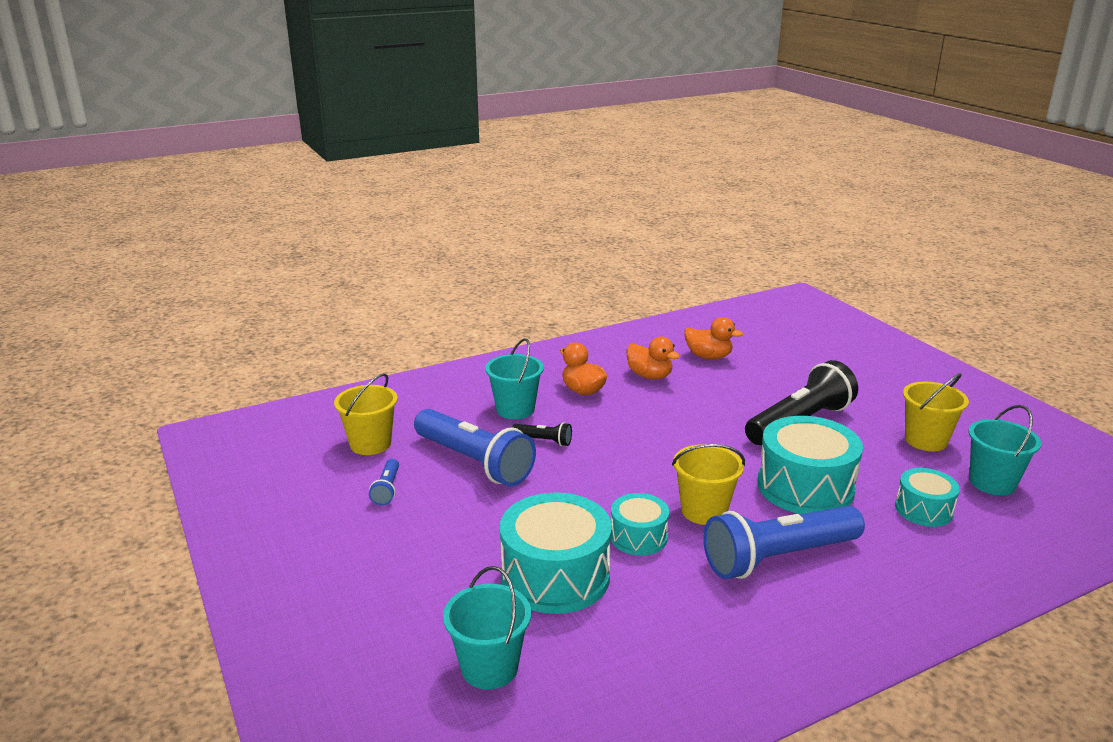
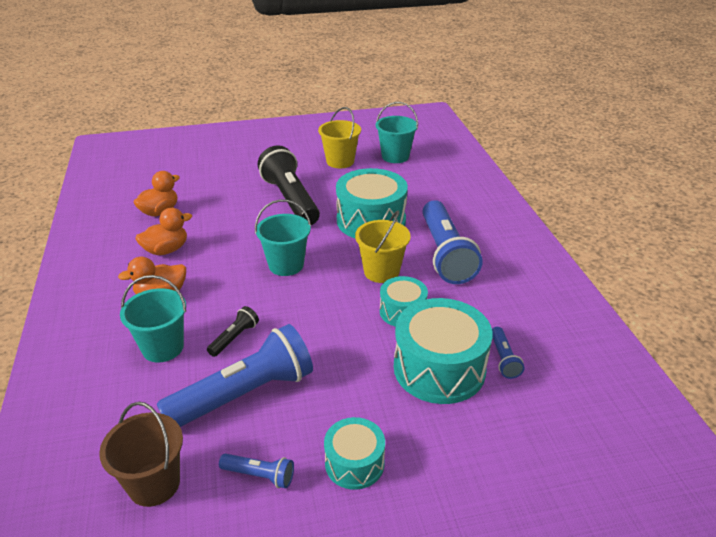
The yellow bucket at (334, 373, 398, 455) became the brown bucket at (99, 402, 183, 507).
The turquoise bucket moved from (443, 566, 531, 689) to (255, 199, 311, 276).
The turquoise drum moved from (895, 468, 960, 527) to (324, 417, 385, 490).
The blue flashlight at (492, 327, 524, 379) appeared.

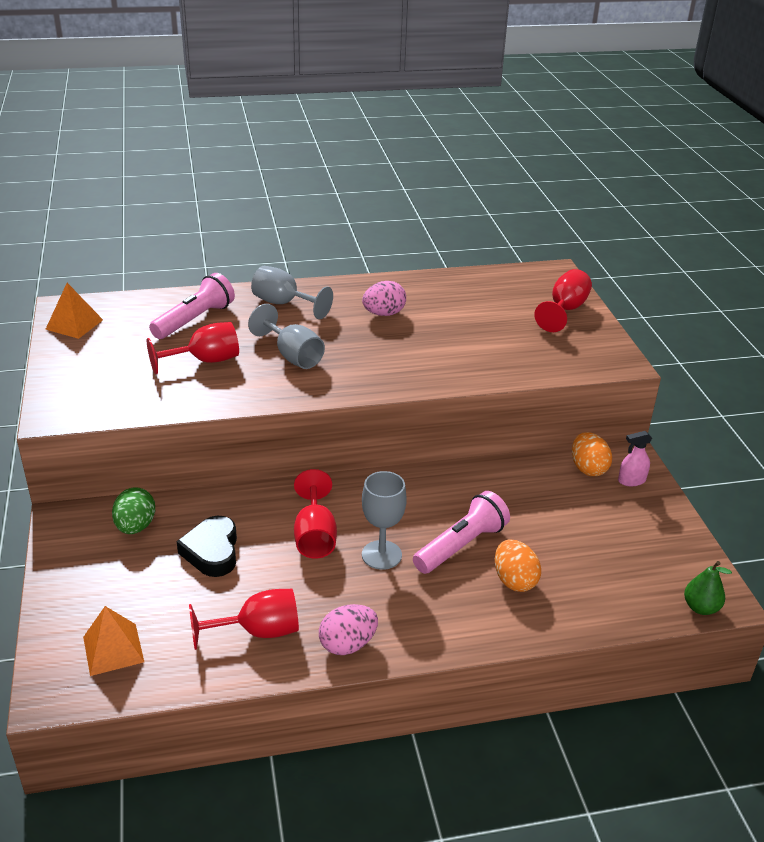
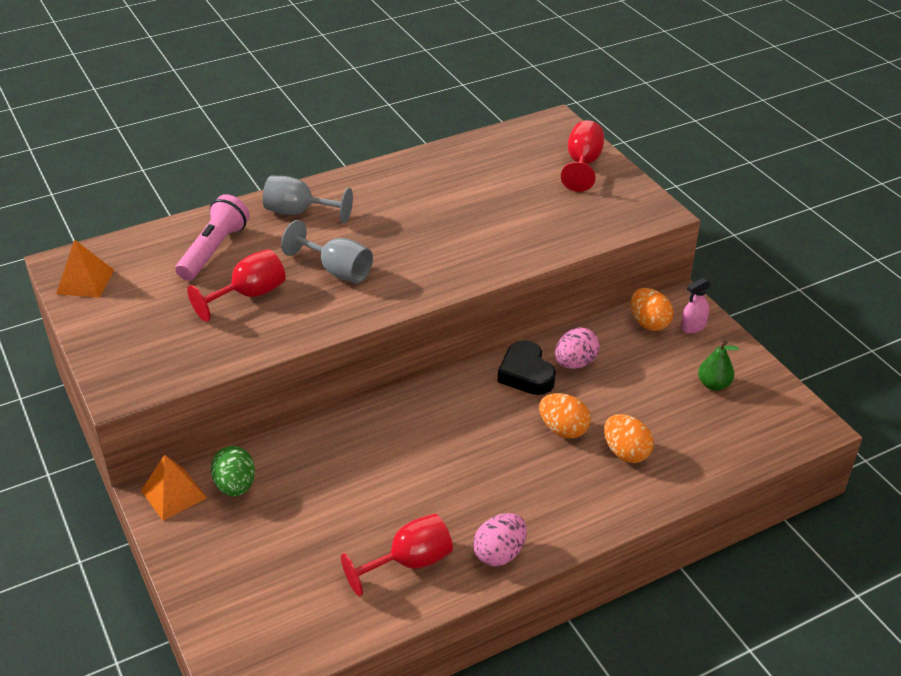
The orange pyramid moved from (83, 606, 144, 676) to (141, 455, 207, 521).
The black heart moved from (177, 516, 237, 577) to (498, 340, 556, 395).
The red goblet at (294, 469, 337, 559) disappeared.
The pink egg moved from (362, 281, 406, 316) to (555, 327, 600, 369).
The grey goblet at (362, 471, 407, 570) disappeared.
The pink flashlight at (413, 491, 510, 574) was replaced by the orange egg at (539, 393, 591, 438).
The green pear moved from (684, 561, 732, 615) to (698, 341, 739, 391).

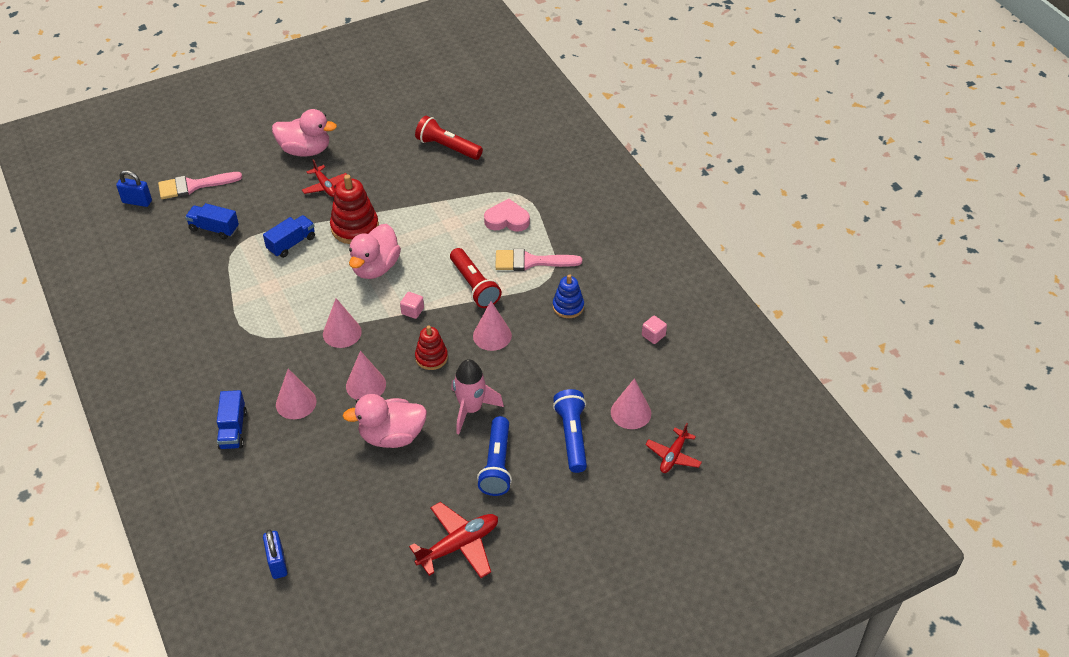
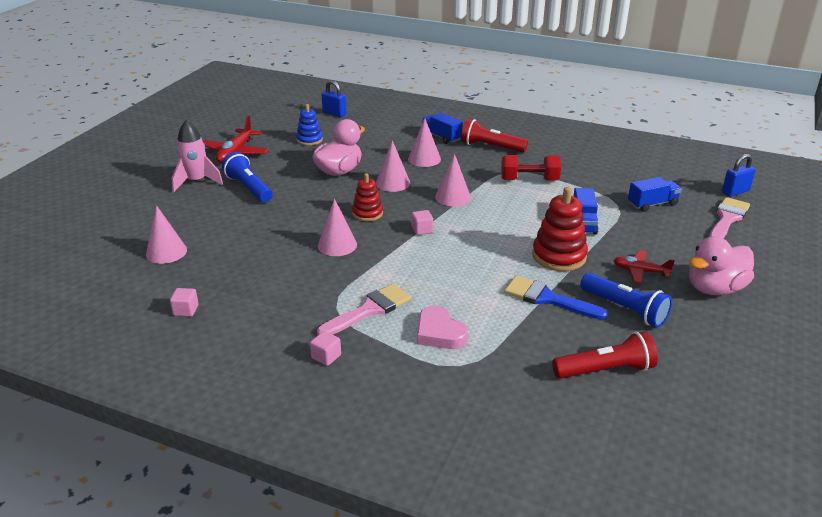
The pink duck at (349, 224, 401, 279) disappeared.
The red flashlight moved from (450, 248, 502, 308) to (461, 119, 528, 153).
The pink rocket moved from (451, 359, 504, 434) to (172, 120, 223, 192).
The pink heart at (484, 199, 530, 232) turned 90 degrees clockwise.
The blue stacking toy moved from (553, 274, 584, 318) to (296, 104, 323, 146).
The blue flashlight moved from (553, 389, 587, 473) to (580, 273, 672, 327).
The red plane at (645, 423, 702, 473) disappeared.
The pink cube at (310, 331, 341, 366) appeared.
The red dumbbell at (501, 155, 561, 181) appeared.
The blue brush at (504, 276, 608, 320) appeared.

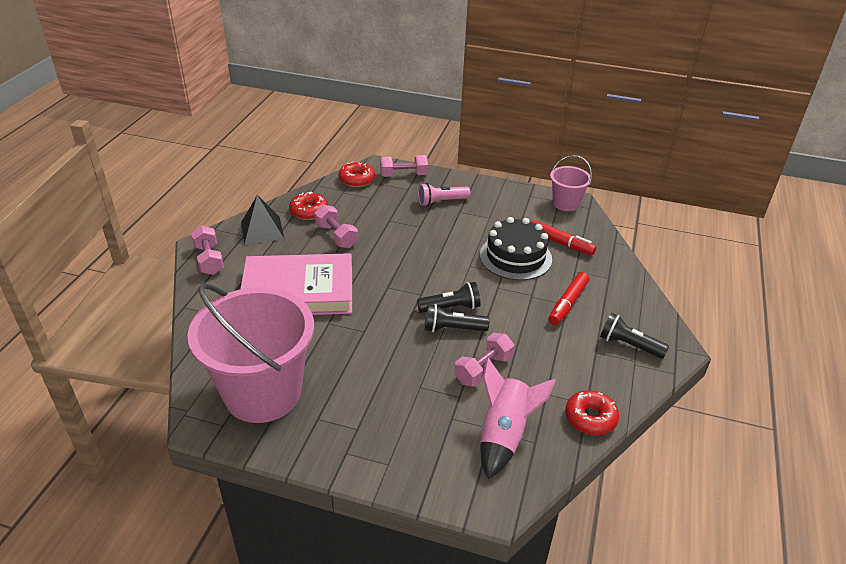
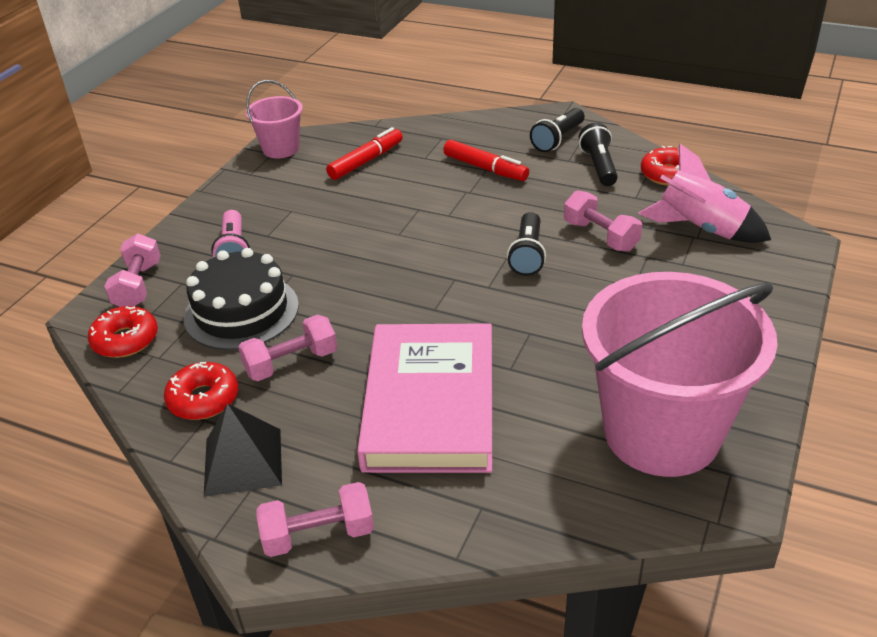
The black flashlight moved from (417, 282, 481, 313) to (579, 123, 618, 186).
The black cake moved from (480, 217, 552, 280) to (184, 248, 299, 350).

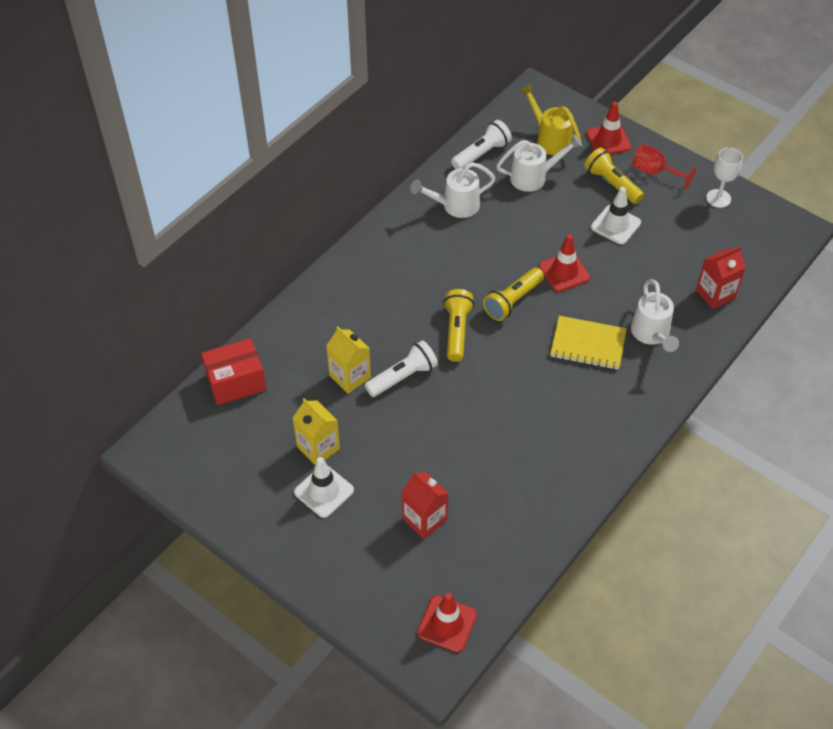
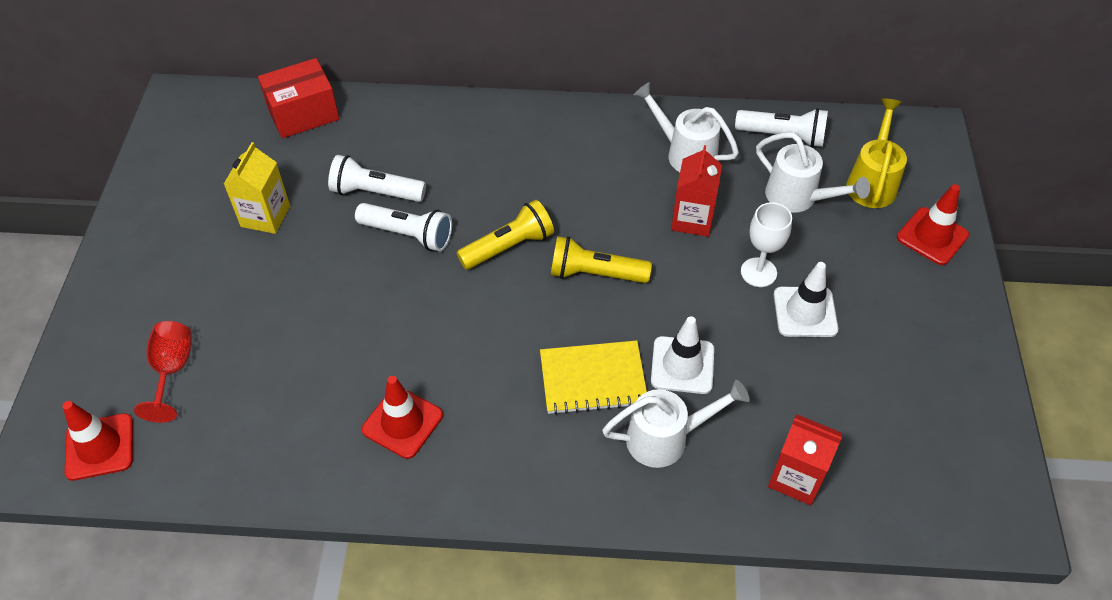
The red box at (201, 338, 267, 405) turned 60 degrees counterclockwise.
The white traffic cone moved from (294, 457, 354, 518) to (651, 316, 714, 394).
The yellow carton at (326, 326, 371, 394) was replaced by the white flashlight at (328, 155, 426, 202).
The red carton moved from (401, 471, 449, 539) to (671, 145, 722, 237).
The red traffic cone moved from (539, 234, 590, 292) to (362, 376, 443, 459).
The yellow notebook at (550, 316, 627, 370) turned 75 degrees counterclockwise.
The yellow flashlight at (584, 147, 644, 204) disappeared.
The white watering can at (631, 279, 679, 352) turned 150 degrees counterclockwise.
The red goblet moved from (632, 144, 696, 190) to (134, 321, 192, 423).
The white goblet moved from (706, 148, 743, 208) to (741, 202, 792, 287).

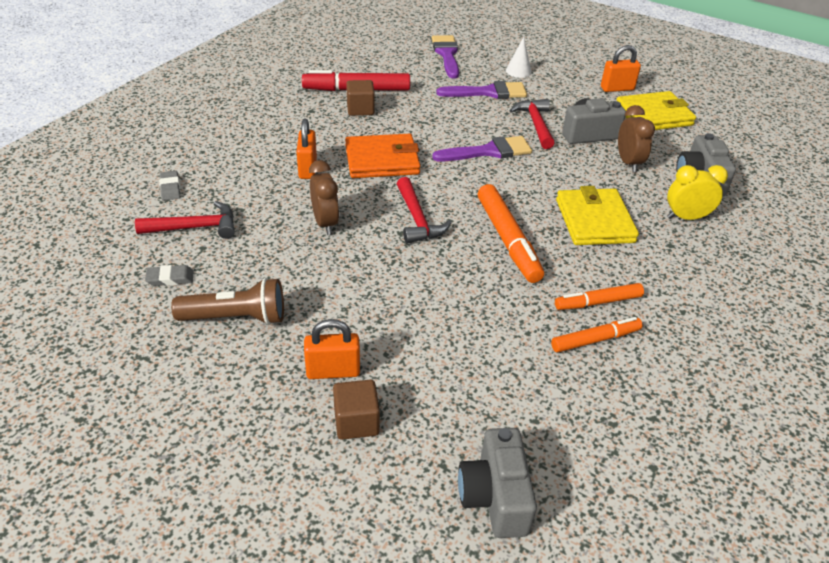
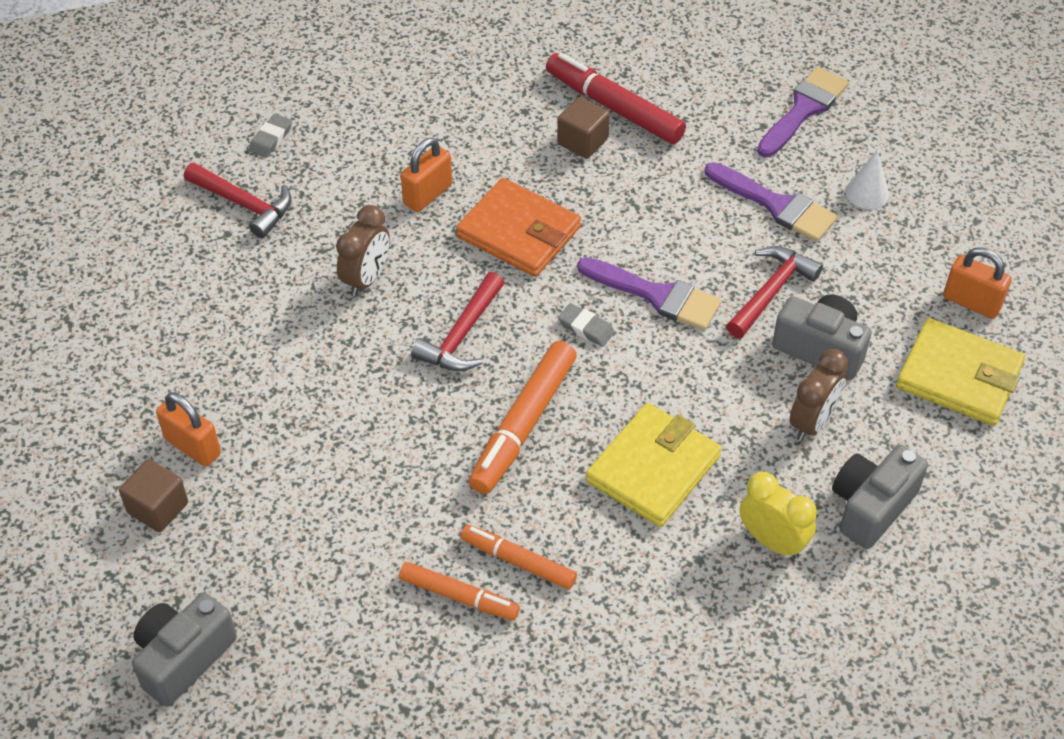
The grey eraser moved from (145, 265, 194, 286) to (558, 303, 615, 347).
The brown flashlight at (171, 278, 284, 325) disappeared.

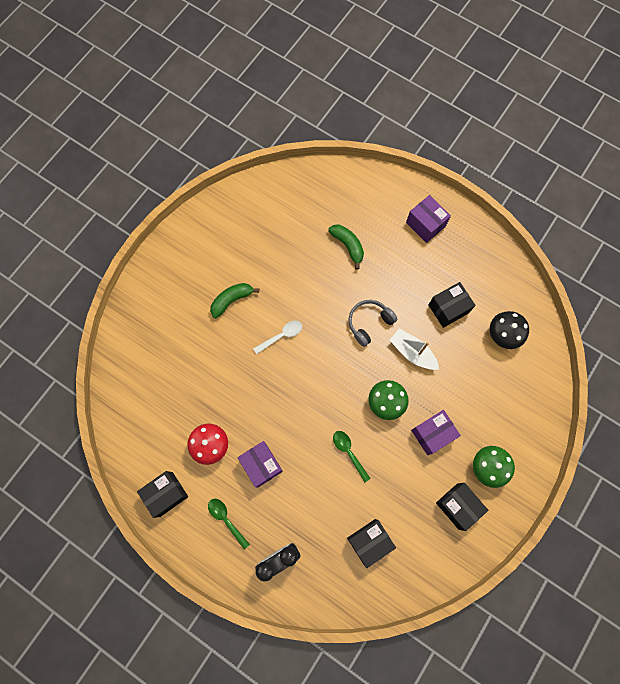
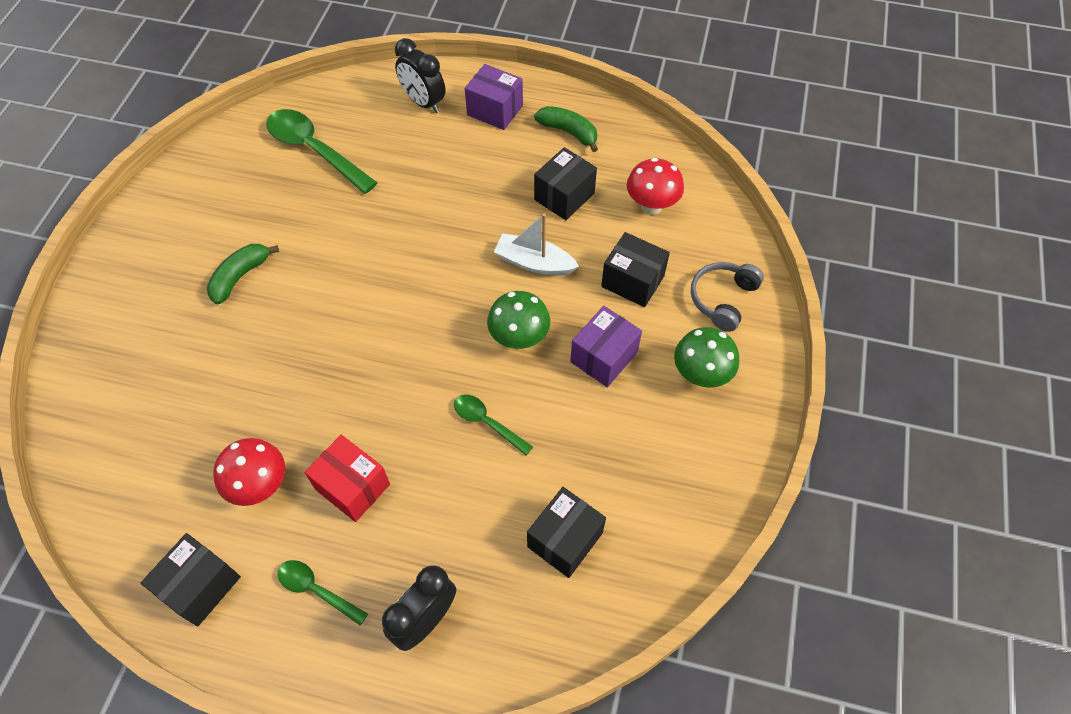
The purple box at (238, 441, 283, 488) became the red box at (305, 435, 390, 522).
The white spoon at (253, 321, 302, 354) disappeared.
The green banana moved from (328, 225, 364, 270) to (534, 106, 598, 152).
The grey headphones moved from (349, 300, 397, 347) to (691, 262, 764, 332).
The black box moved from (436, 483, 488, 531) to (601, 232, 670, 307).
The black mushroom at (490, 311, 529, 349) became the red mushroom at (627, 158, 684, 215).
The green spoon at (266, 109, 378, 194) appeared.
The black clock at (395, 38, 446, 113) appeared.

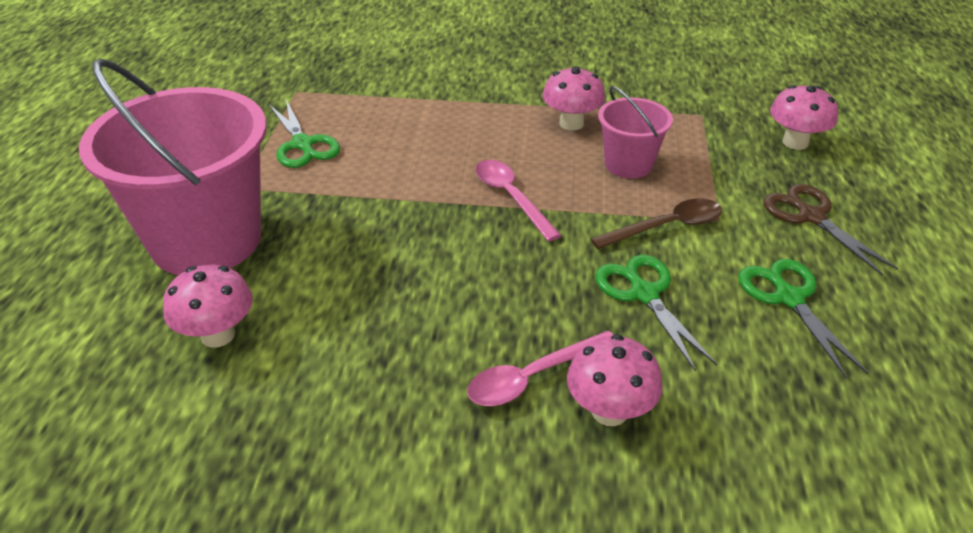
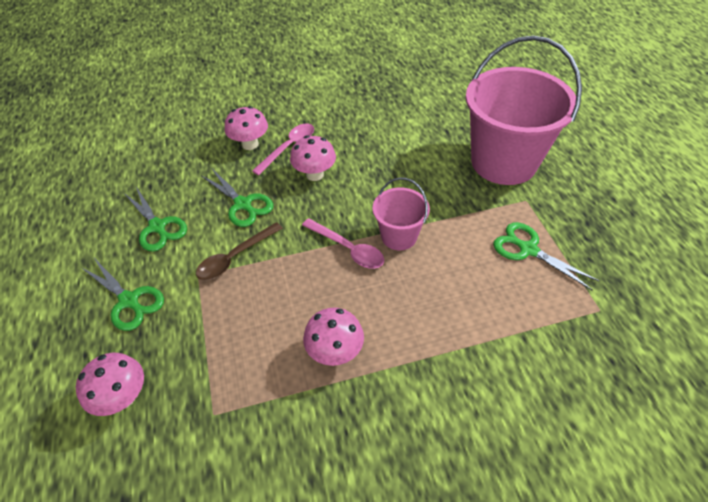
The pink mushroom moved from (163, 265, 253, 348) to (290, 135, 336, 181).
The pink bucket moved from (598, 86, 673, 178) to (373, 177, 430, 250).
The brown scissors at (763, 184, 899, 275) became the green scissors at (81, 258, 164, 331).

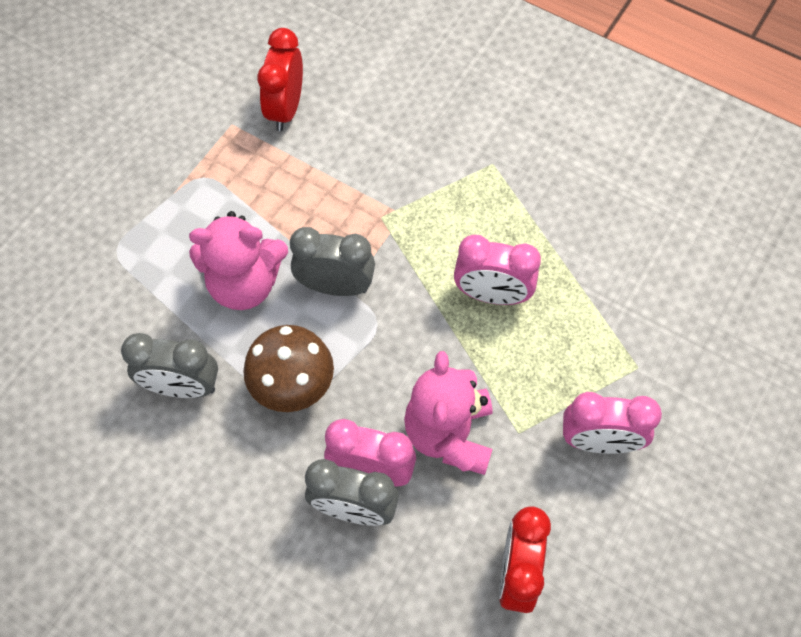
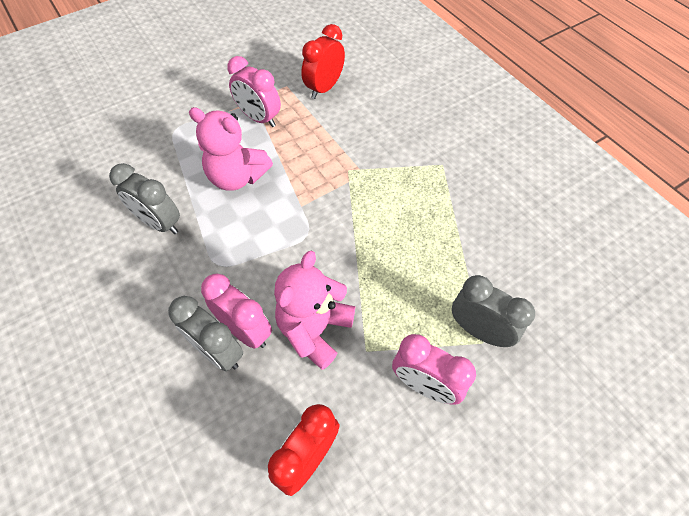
The brown mushroom at (243, 325, 334, 412) disappeared.
The grey clock moved from (290, 227, 375, 296) to (452, 275, 535, 347).
The pink clock moved from (454, 235, 541, 305) to (227, 56, 281, 127).

